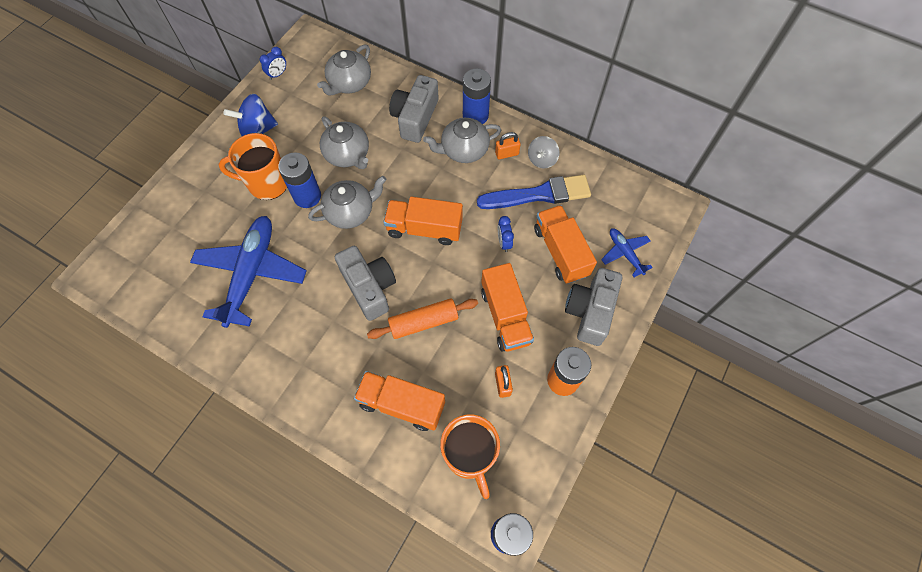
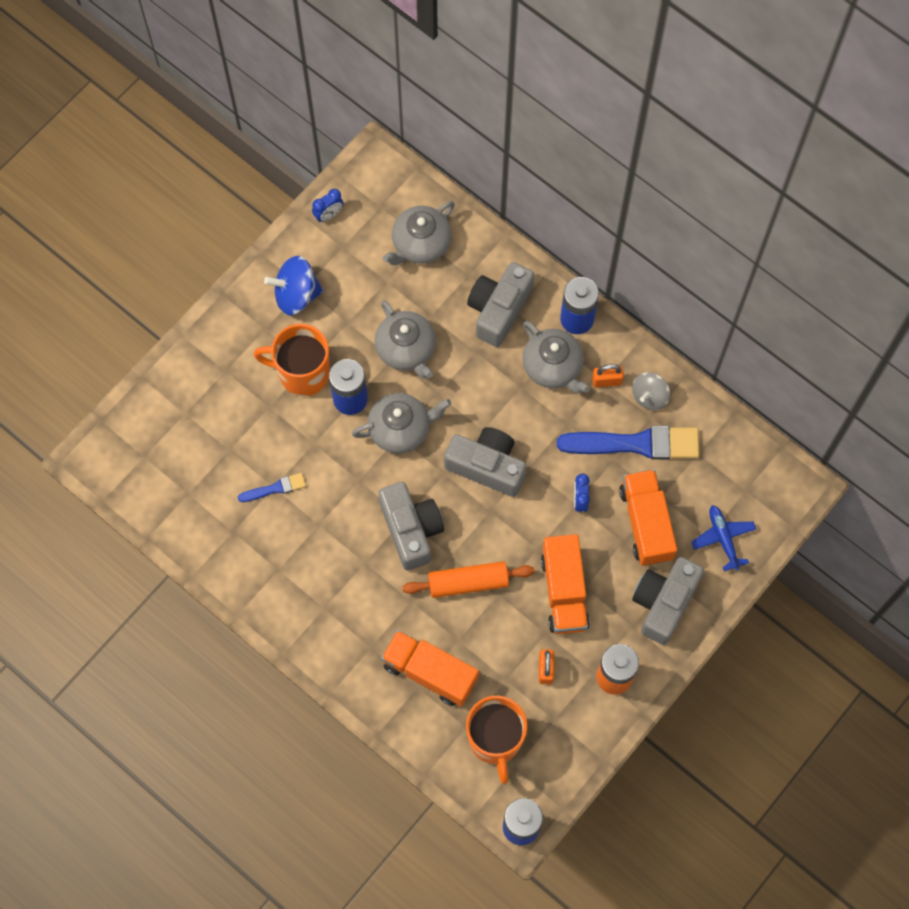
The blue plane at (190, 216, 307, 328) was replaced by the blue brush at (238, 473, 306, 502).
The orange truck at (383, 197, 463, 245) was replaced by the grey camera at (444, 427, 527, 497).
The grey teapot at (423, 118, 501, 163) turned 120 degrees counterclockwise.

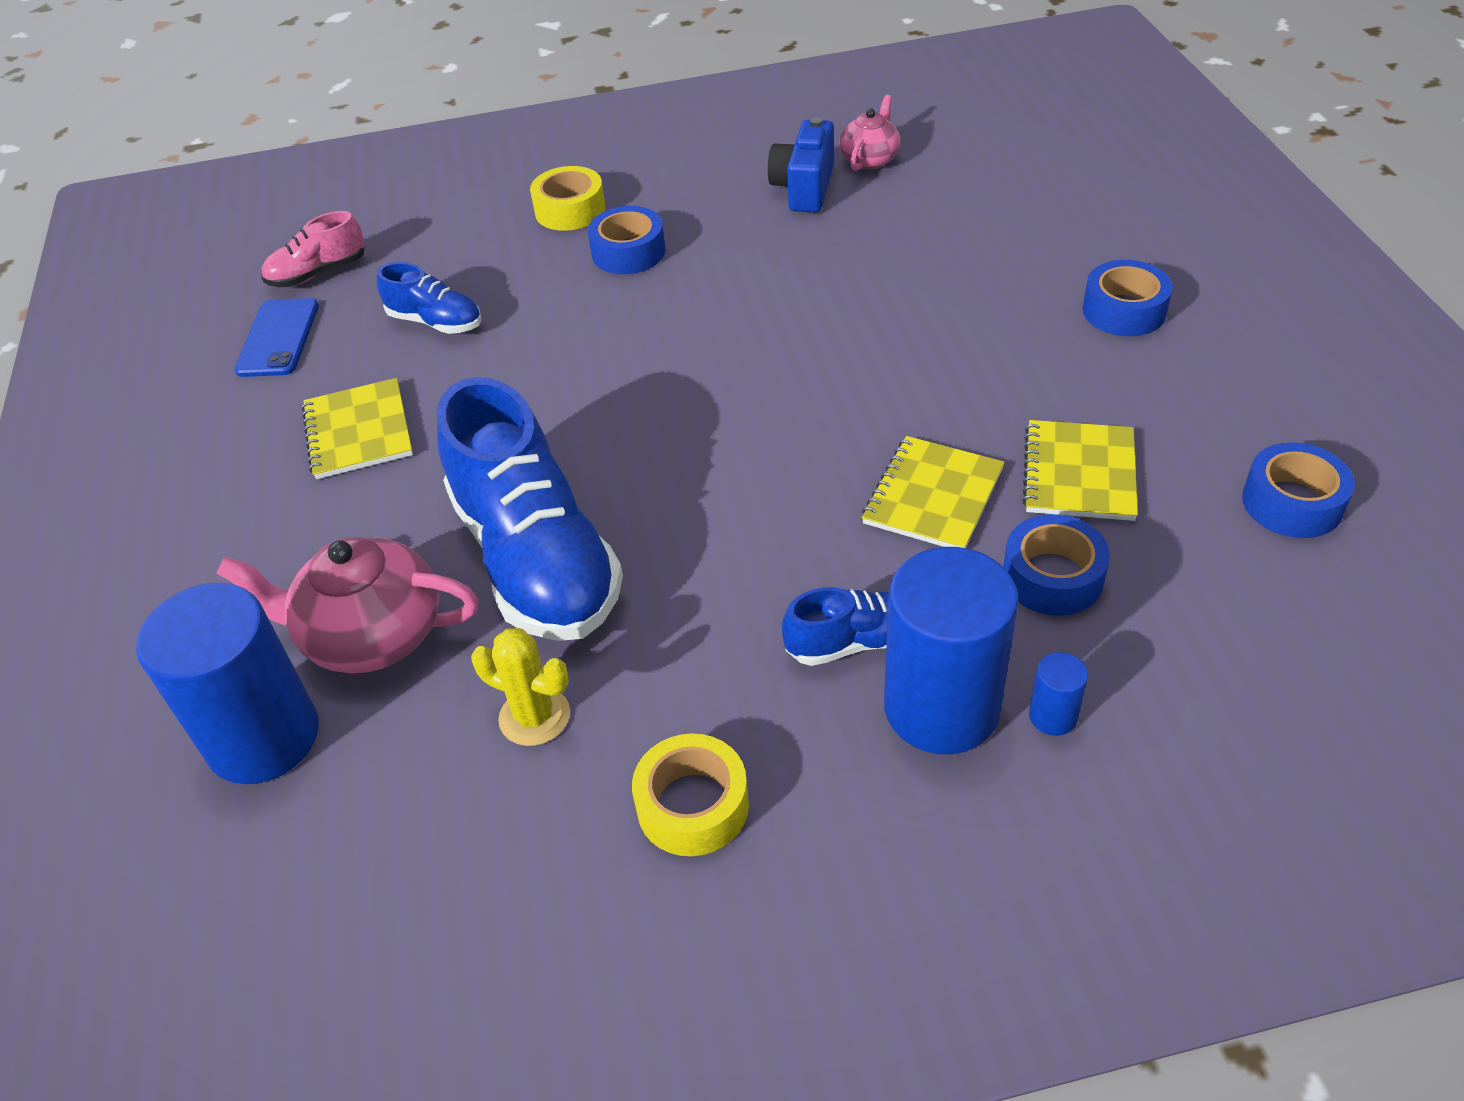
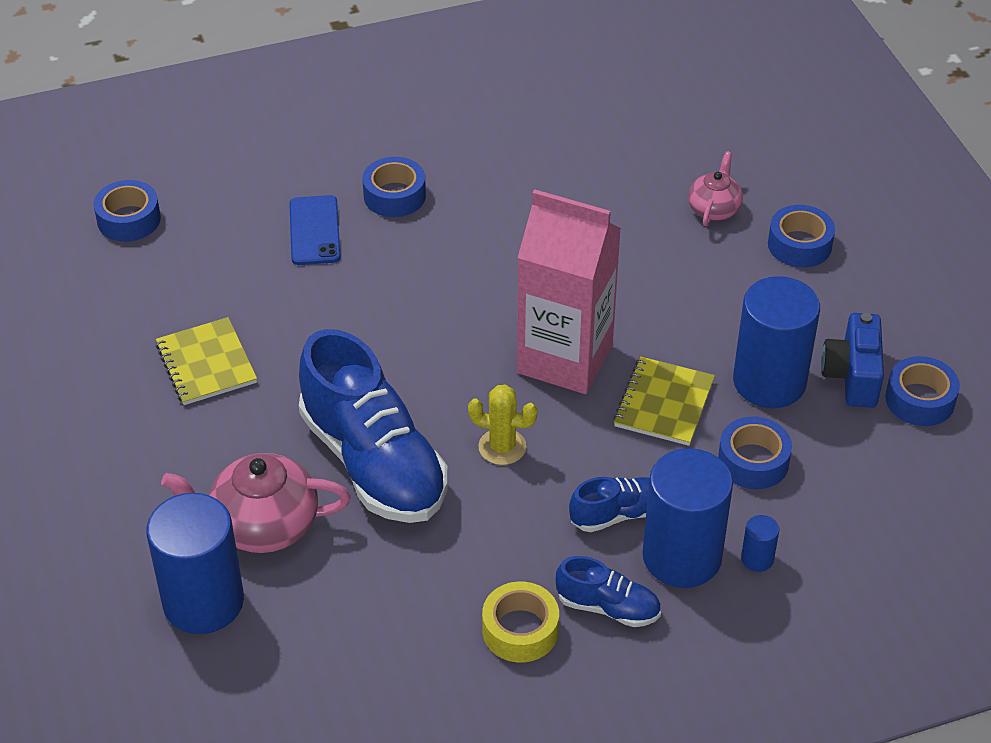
The blue phone moved from (234, 298, 319, 377) to (289, 195, 341, 265).
The pink shoe at (261, 211, 365, 287) was replaced by the blue tape at (93, 180, 161, 242).
The blue shoe moved from (377, 262, 482, 334) to (556, 556, 661, 627).
The yellow cactus moved from (471, 628, 570, 746) to (468, 385, 538, 465).
The yellow tape at (530, 166, 606, 231) disappeared.
The blue camera moved from (768, 117, 834, 213) to (821, 313, 884, 408).
The pink teapot moved from (839, 95, 901, 171) to (688, 151, 743, 226).
The yellow notebook at (1022, 420, 1138, 521) was replaced by the blue cylinder at (733, 276, 820, 408).
The pink carton at (517, 189, 621, 394) appeared.

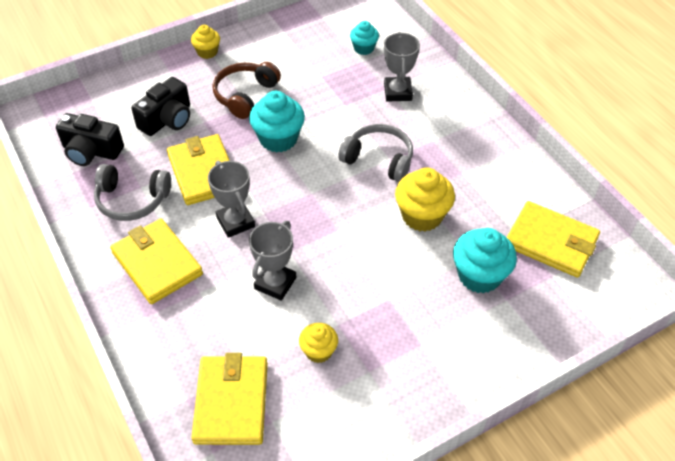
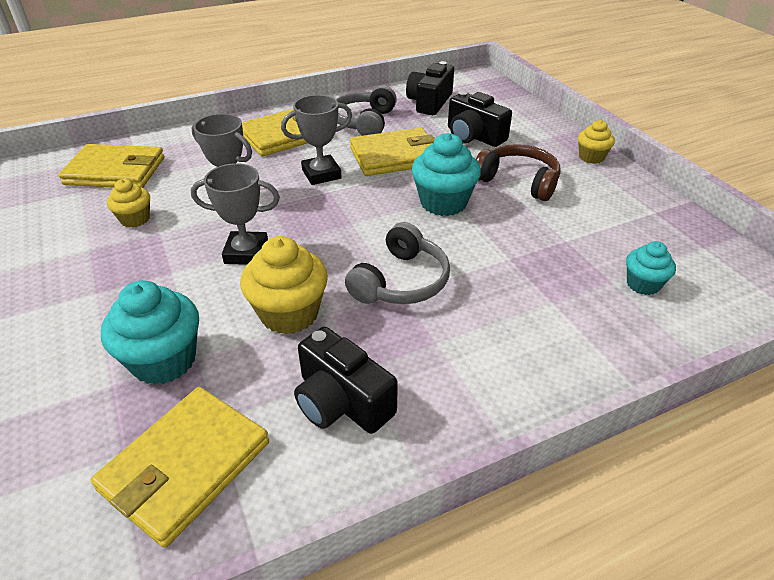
The grey trophy moved from (384, 32, 420, 102) to (191, 163, 280, 265).
The black camera at (294, 327, 398, 434) appeared.

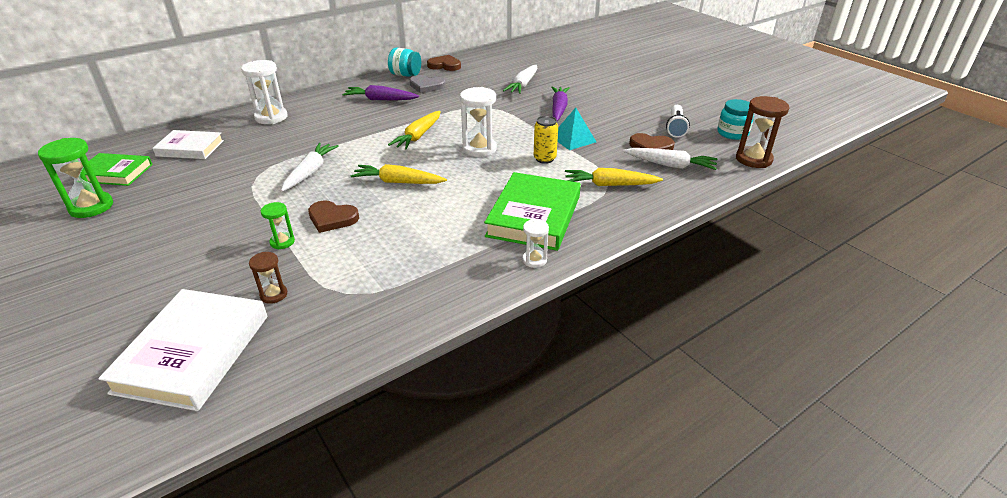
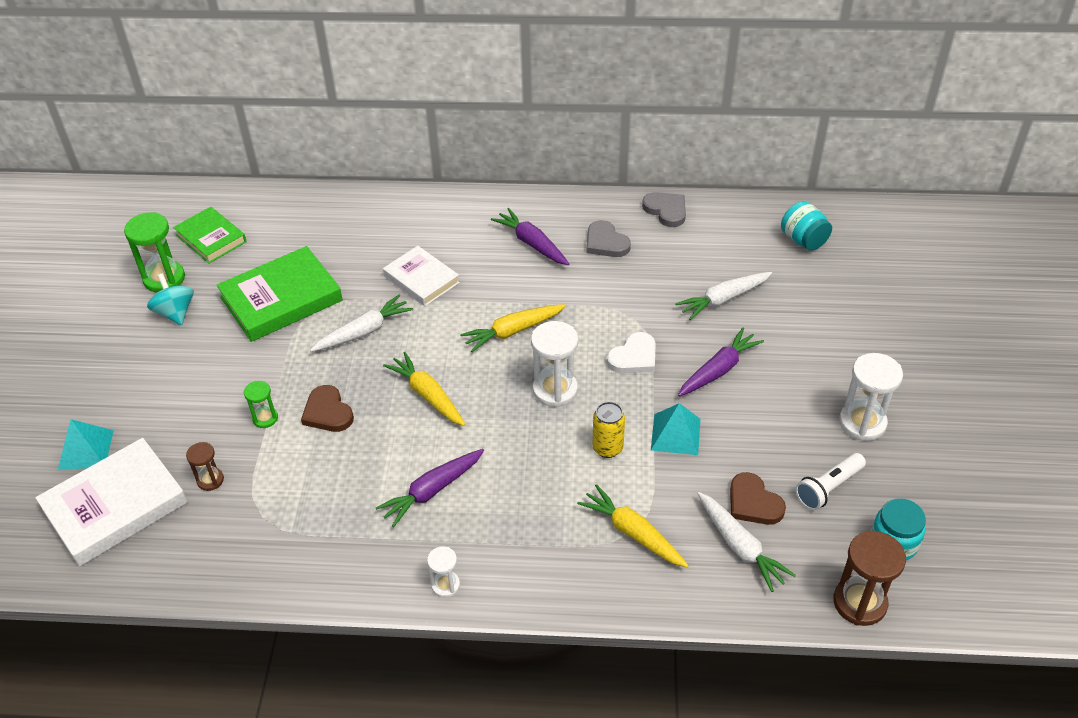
The white book moved from (153, 130, 224, 159) to (383, 246, 460, 306).
The white hourglass moved from (241, 60, 288, 124) to (839, 353, 903, 441).
The turquoise jar moved from (388, 48, 421, 77) to (781, 201, 832, 251).
The brown heart at (427, 55, 461, 71) became the grey heart at (642, 192, 686, 227).
The green book moved from (484, 172, 581, 251) to (216, 246, 343, 342).
The turquoise pyramid at (58, 419, 114, 470) appeared.
The turquoise spinning top at (147, 273, 194, 325) appeared.
The purple carrot at (375, 449, 484, 527) appeared.
The white heart at (607, 332, 656, 374) appeared.

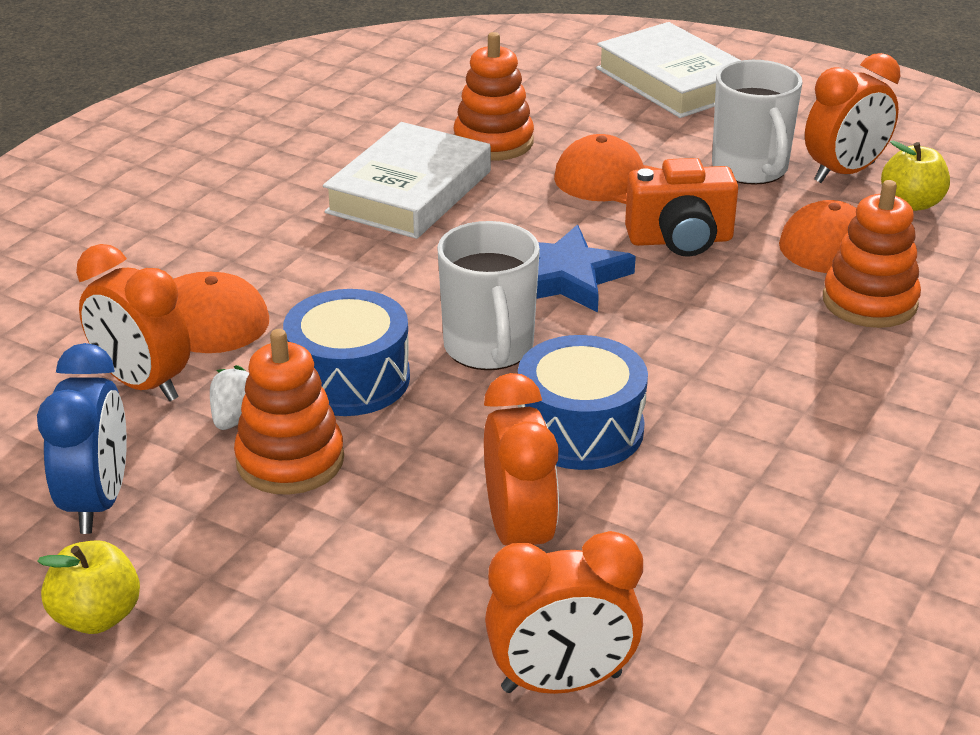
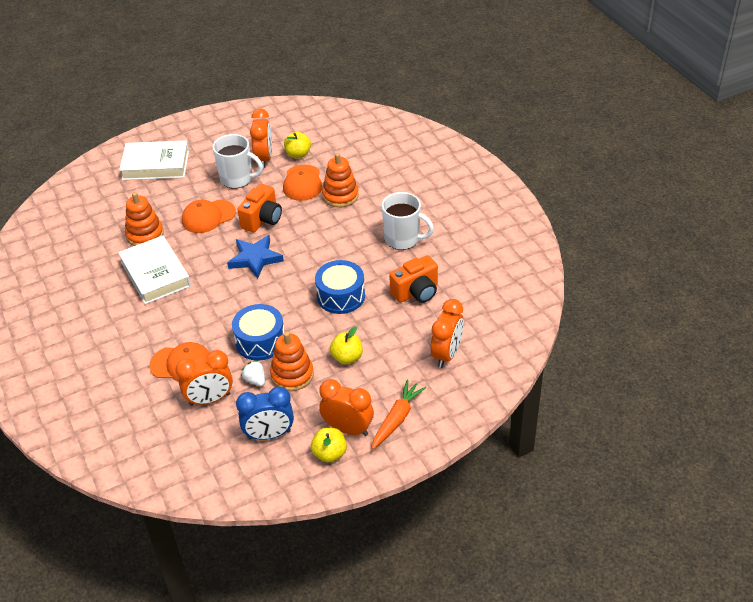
The blue clock at (37, 343, 127, 534) turned 135 degrees clockwise.
The white mug moved from (437, 221, 540, 370) to (382, 192, 434, 250).
The orange clock moved from (484, 373, 559, 546) to (319, 379, 374, 436).
The yellow apple at (330, 326, 363, 364) appeared.
The orange carrot at (372, 380, 426, 449) appeared.
The orange camera at (389, 255, 438, 303) appeared.

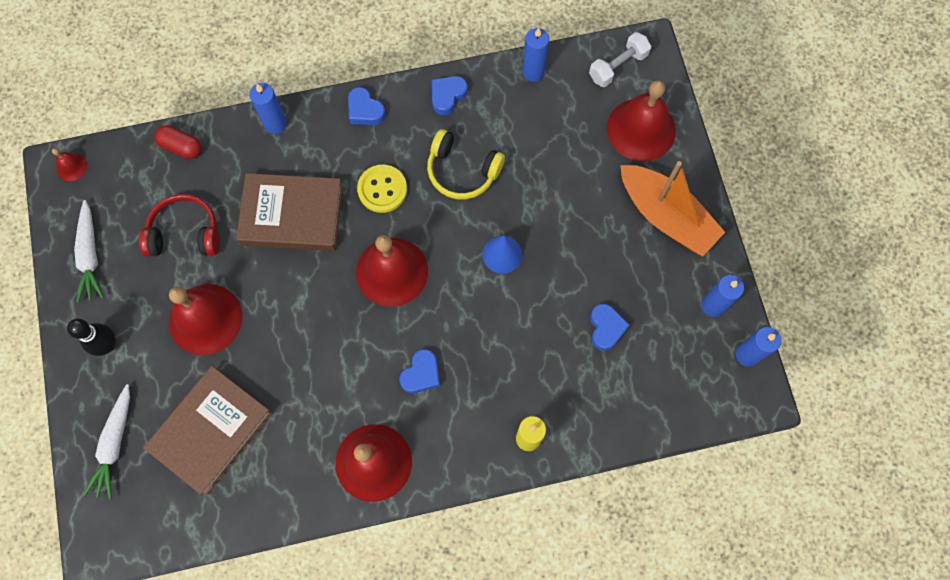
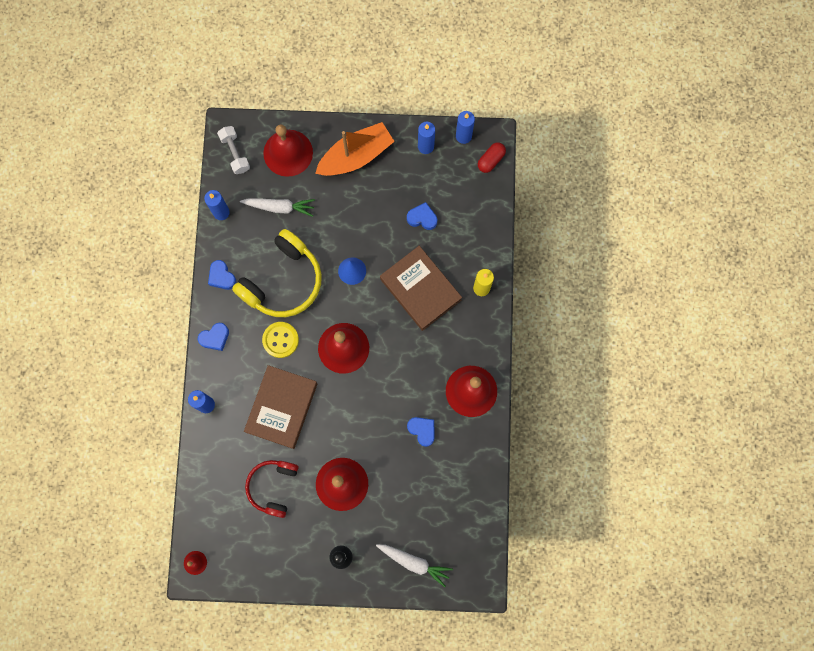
The white carrot moved from (74, 200, 104, 303) to (240, 198, 315, 217).
The brown book moved from (143, 366, 273, 496) to (380, 246, 462, 331).
The red capsule moved from (154, 125, 202, 159) to (478, 142, 506, 173).
The blue heart moved from (400, 349, 440, 393) to (407, 417, 435, 447).
The yellow headphones at (427, 129, 505, 200) changed to 1.57 times the size.

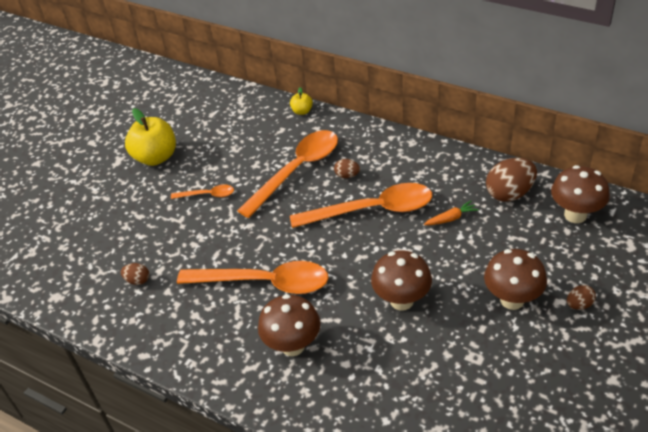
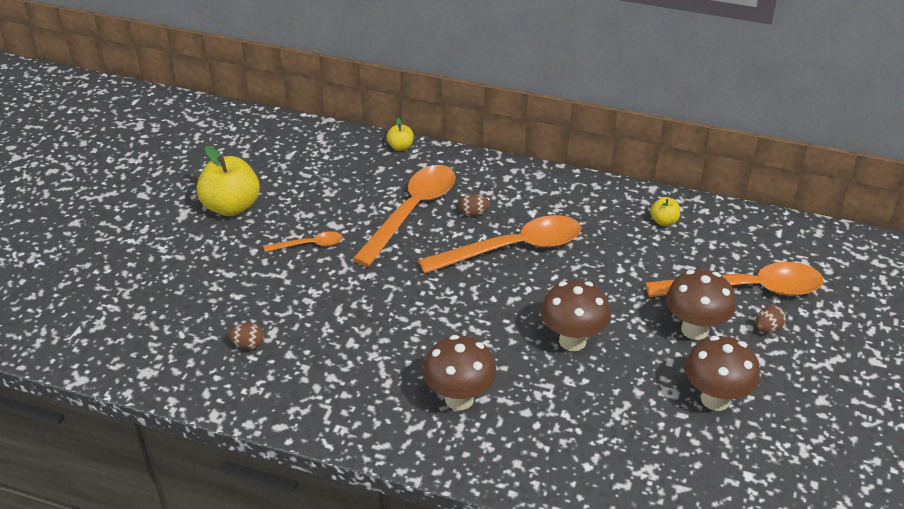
The orange spoon moved from (177, 261, 328, 294) to (645, 262, 824, 298).
The orange carrot at (424, 201, 479, 225) disappeared.
The brown egg at (486, 158, 537, 202) was replaced by the yellow apple at (650, 197, 680, 226).
The brown mushroom moved from (551, 165, 610, 223) to (685, 336, 760, 411).

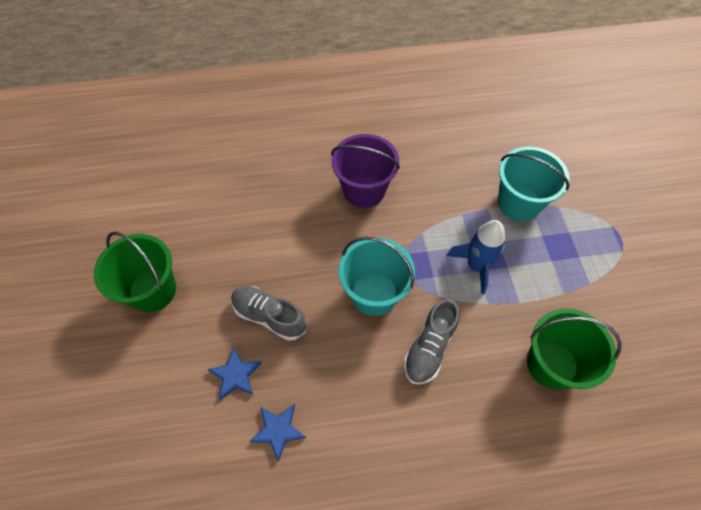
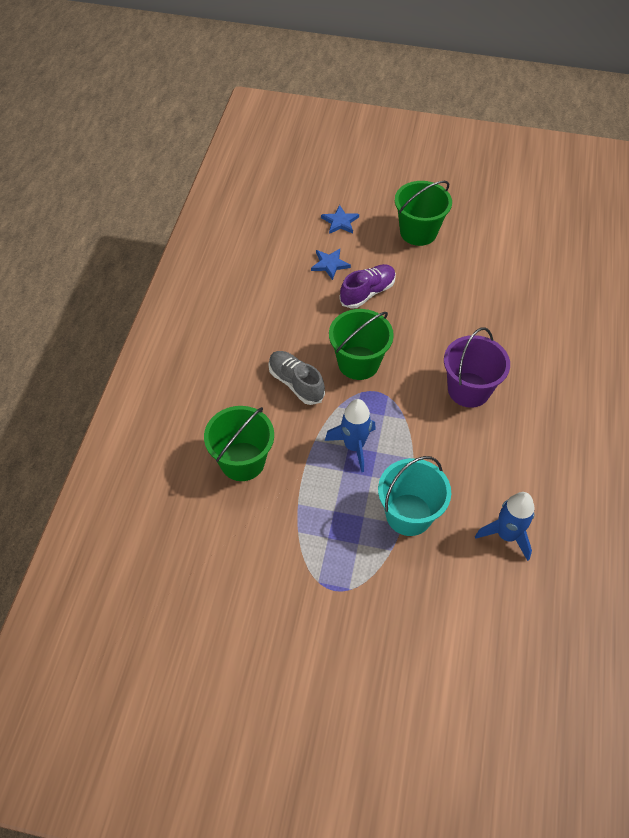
The grey shoe at (231, 286, 306, 341) became the purple shoe at (339, 264, 396, 309).
The blue star moved from (249, 404, 306, 462) to (321, 205, 359, 234).
The turquoise bucket at (338, 237, 415, 316) became the green bucket at (329, 309, 394, 380).
The blue rocket at (475, 492, 535, 561) appeared.

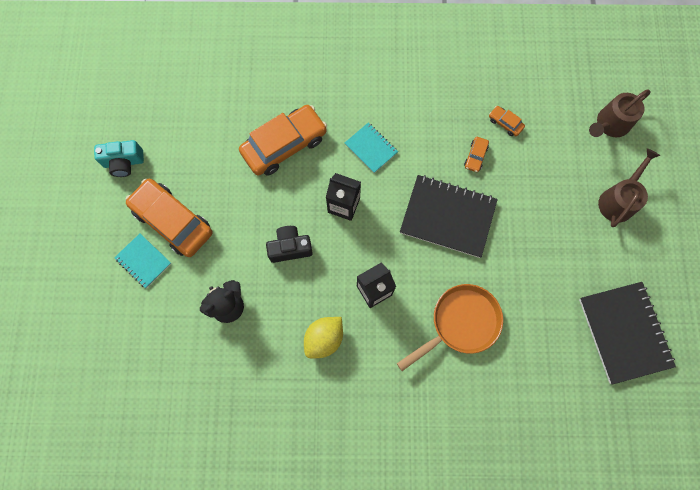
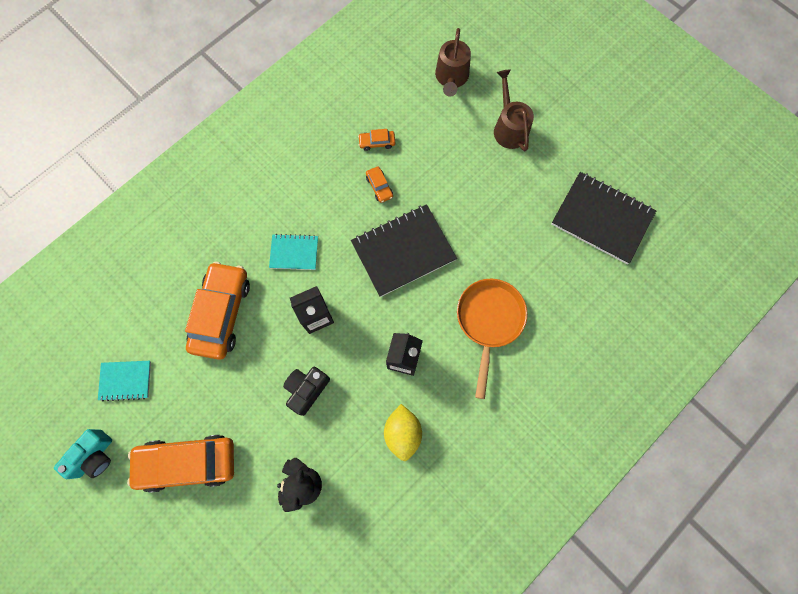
The turquoise notebook moved from (114, 233, 171, 288) to (98, 361, 151, 402).

